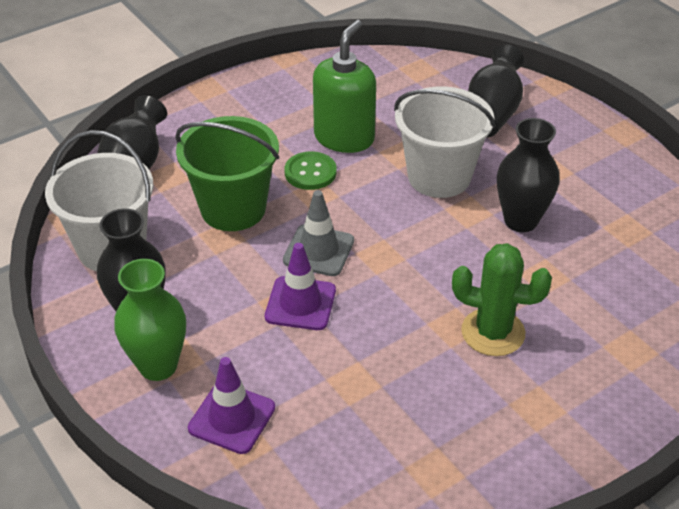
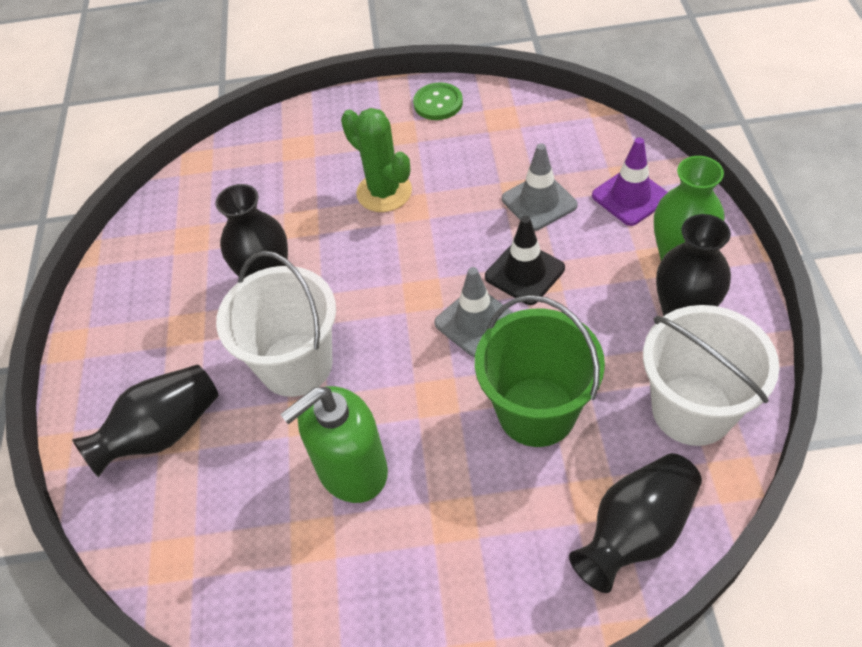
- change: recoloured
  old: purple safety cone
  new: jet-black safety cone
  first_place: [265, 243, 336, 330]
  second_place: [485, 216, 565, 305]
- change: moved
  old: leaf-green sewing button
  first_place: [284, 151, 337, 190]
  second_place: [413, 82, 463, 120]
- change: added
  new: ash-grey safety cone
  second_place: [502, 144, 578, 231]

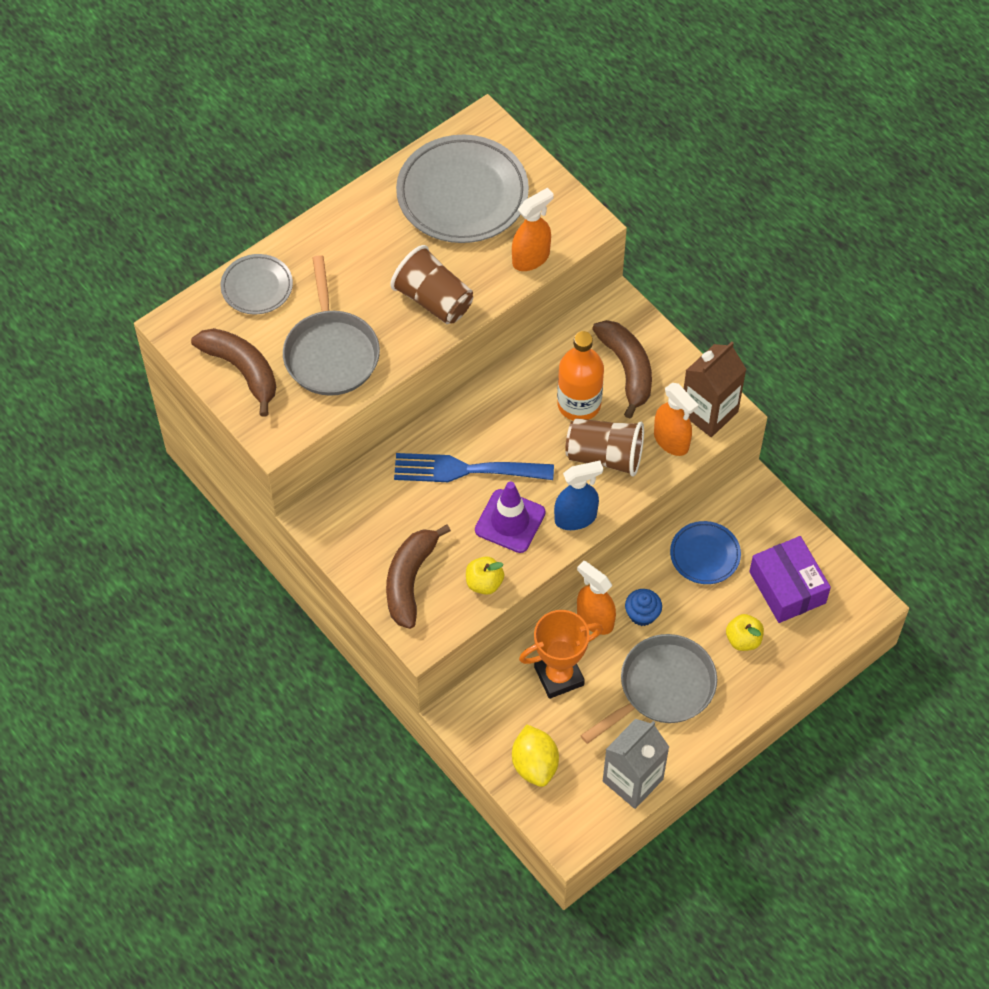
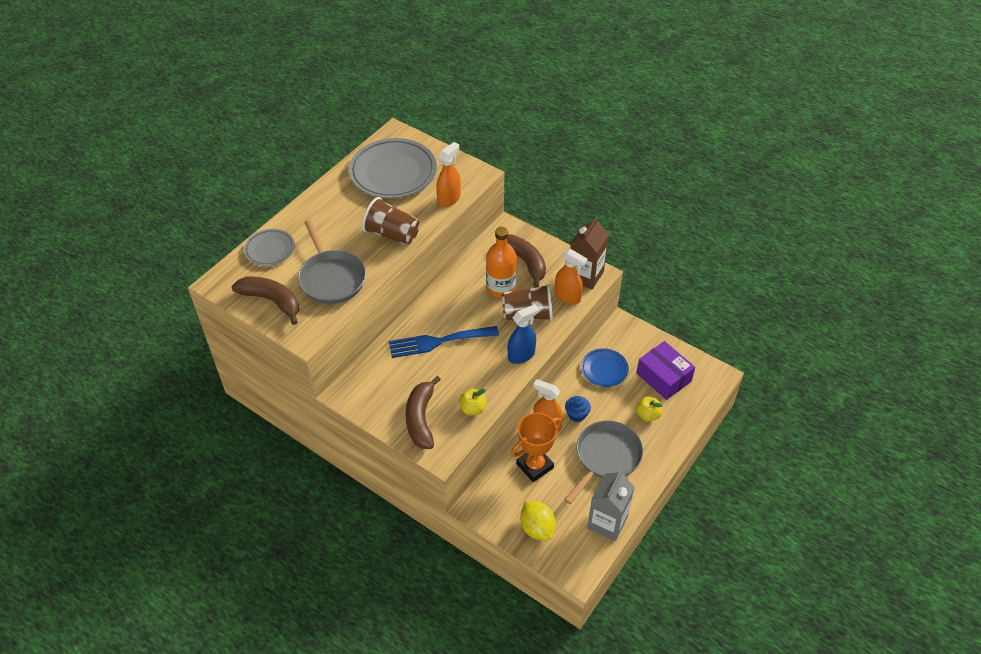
- change: removed
  old: purple safety cone
  first_place: [475, 482, 546, 553]

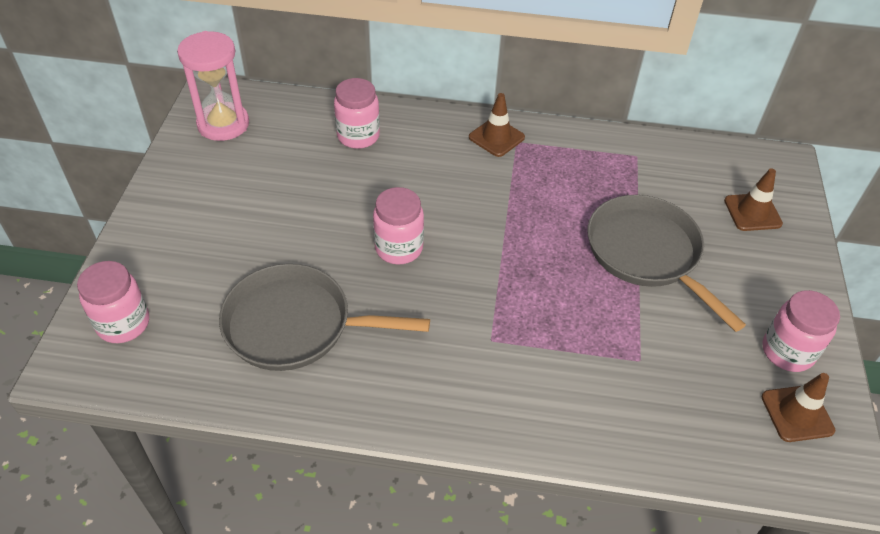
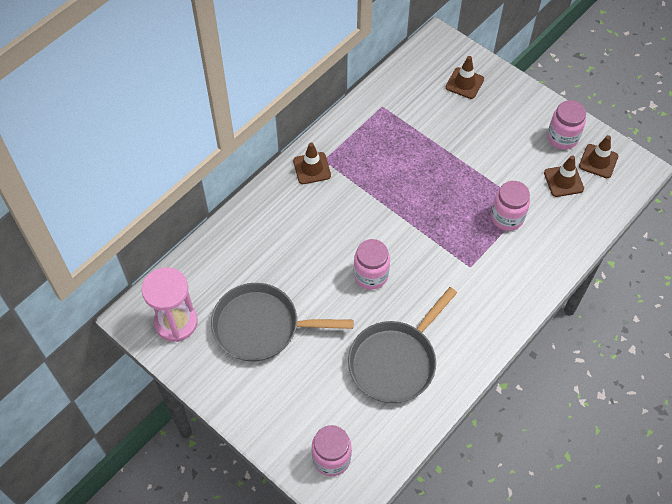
- change: moved
  old: rose-pink jam jar
  first_place: [334, 78, 380, 149]
  second_place: [491, 181, 530, 231]
- change: moved
  old: ash-grey skillet
  first_place: [587, 195, 746, 332]
  second_place: [211, 283, 354, 362]
- change: added
  new: brown safety cone
  second_place: [544, 155, 584, 197]

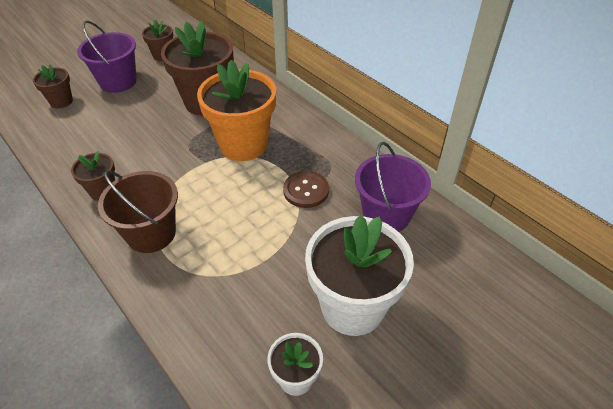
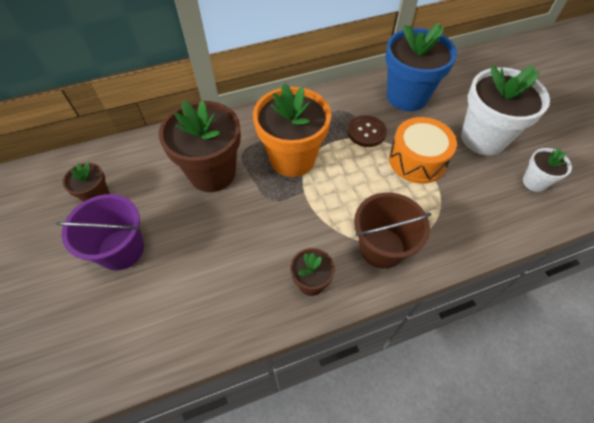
- change: removed
  old: brown potted plant
  first_place: [33, 64, 73, 109]
- change: replaced
  old: purple bucket
  new: cobalt potted plant
  first_place: [355, 142, 431, 232]
  second_place: [385, 23, 457, 111]
- change: added
  new: orange snare drum
  second_place: [389, 117, 457, 184]

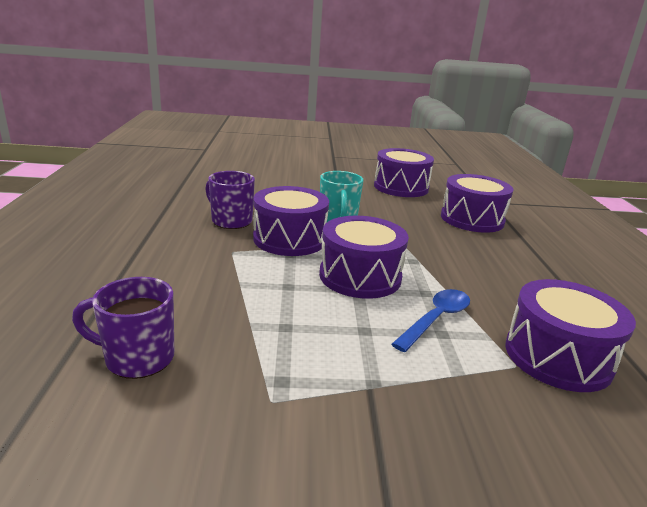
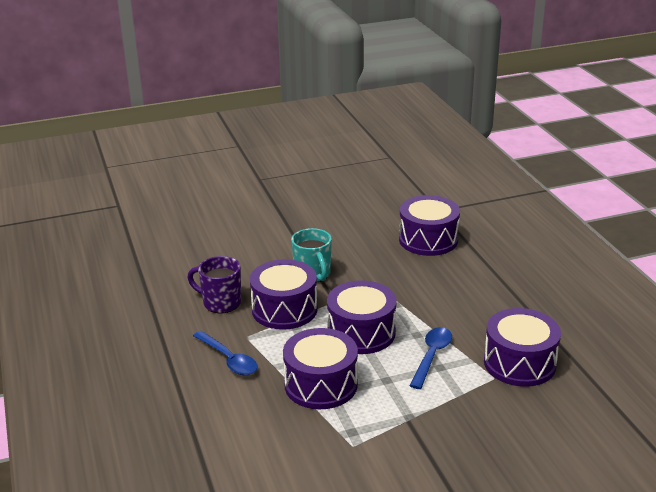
- change: removed
  old: purple mug
  first_place: [72, 277, 174, 379]
- change: moved
  old: purple snare drum
  first_place: [374, 148, 434, 197]
  second_place: [283, 328, 358, 409]
- change: added
  new: cobalt spoon
  second_place: [193, 331, 258, 375]

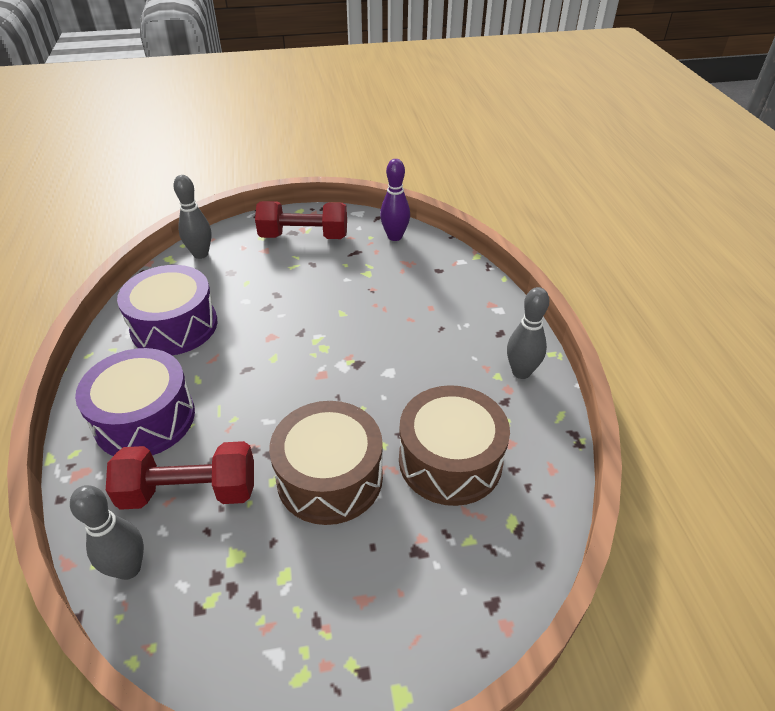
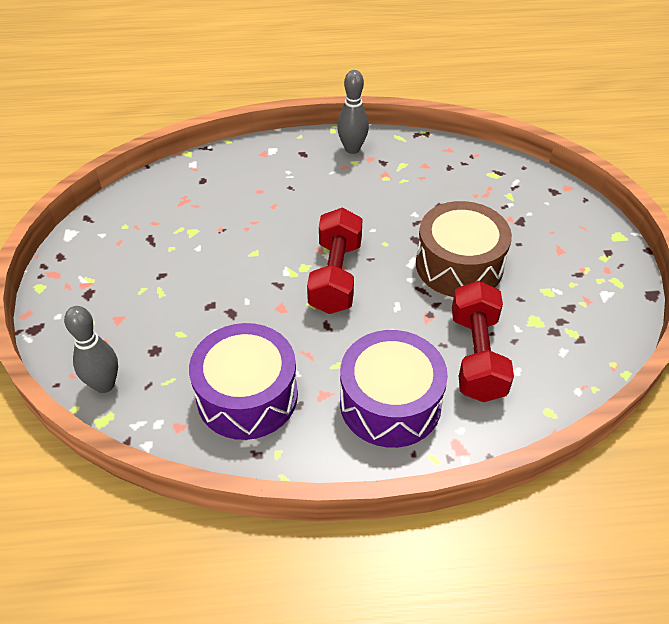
- change: removed
  old: ash-grey bowling pin
  first_place: [70, 485, 144, 580]
- change: moved
  old: crimson free weight
  first_place: [255, 201, 347, 239]
  second_place: [307, 208, 363, 314]
- change: removed
  old: purple bowling pin
  first_place: [380, 159, 410, 241]
- change: removed
  old: brown snare drum
  first_place: [399, 385, 510, 506]

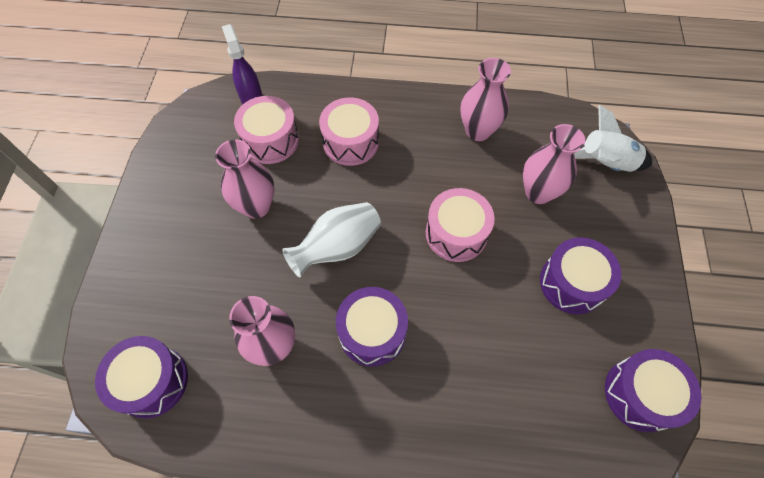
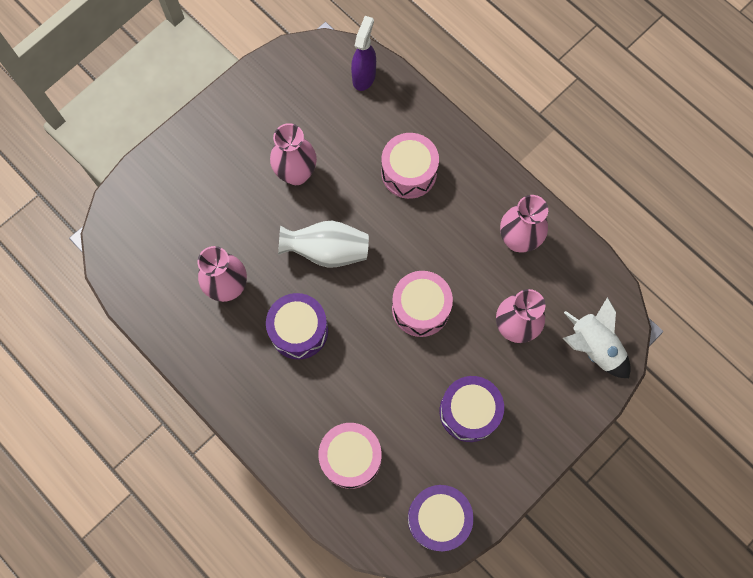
- change: removed
  old: purple snare drum
  first_place: [95, 336, 188, 419]
- change: moved
  old: rose-pink snare drum
  first_place: [234, 96, 299, 164]
  second_place: [318, 423, 382, 489]

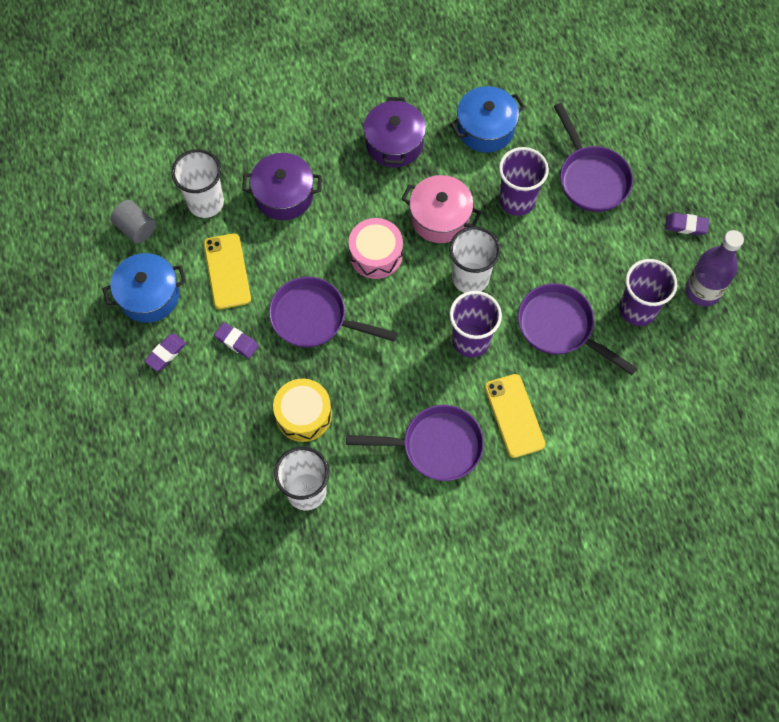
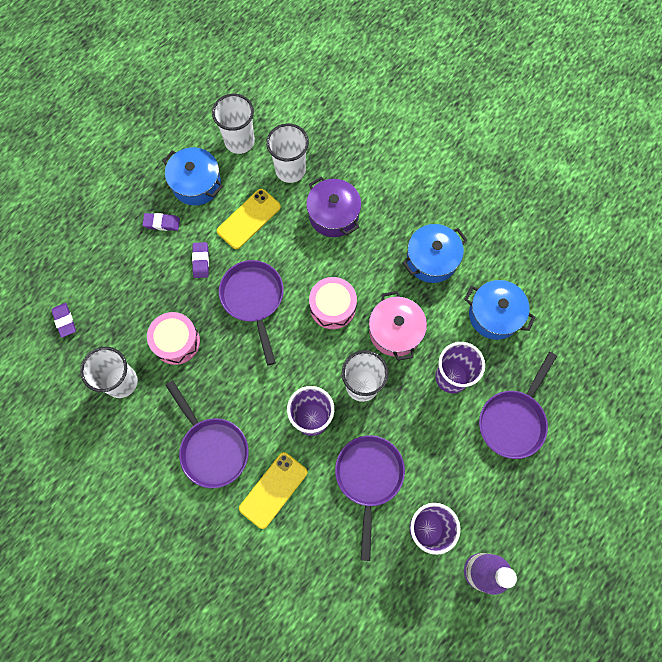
- change: replaced
  old: ash-grey cylinder
  new: snow-white cup
  first_place: [110, 200, 156, 244]
  second_place: [212, 94, 255, 154]
- change: recoloured
  old: yellow snare drum
  new: rose-pink snare drum
  first_place: [273, 379, 332, 442]
  second_place: [147, 312, 200, 365]
- change: recoloured
  old: purple cooking pot
  new: cobalt cooking pot
  first_place: [363, 97, 426, 167]
  second_place: [402, 224, 467, 283]
- change: moved
  old: purple eraser
  first_place: [665, 213, 709, 235]
  second_place: [51, 303, 76, 338]

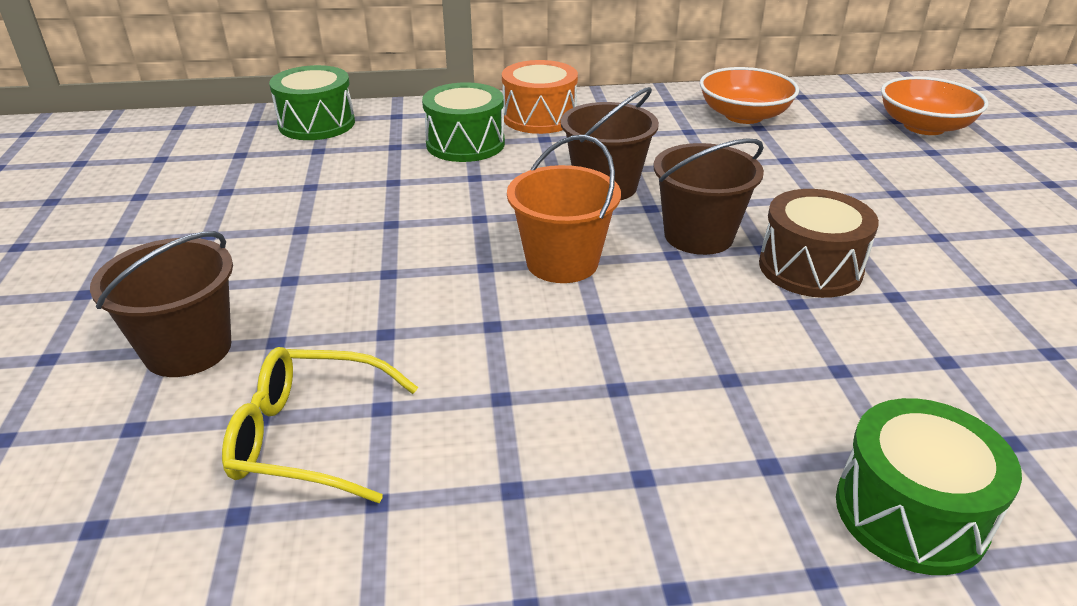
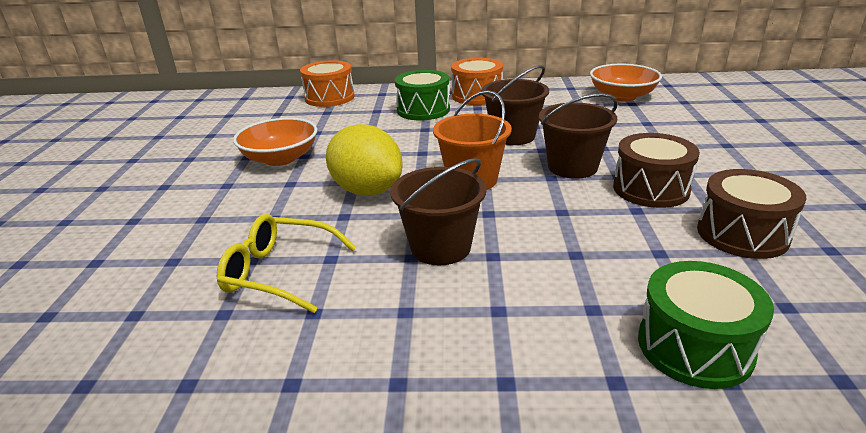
- change: moved
  old: brown bucket
  first_place: [90, 231, 233, 377]
  second_place: [390, 158, 487, 265]
- change: recoloured
  old: leaf-green snare drum
  new: orange snare drum
  first_place: [269, 65, 355, 140]
  second_place: [300, 60, 355, 107]
- change: moved
  old: orange bowl
  first_place: [881, 76, 989, 135]
  second_place: [233, 118, 317, 166]
- change: added
  new: yellow citrus fruit
  second_place: [326, 124, 403, 196]
- change: added
  new: brown snare drum
  second_place: [697, 169, 806, 259]

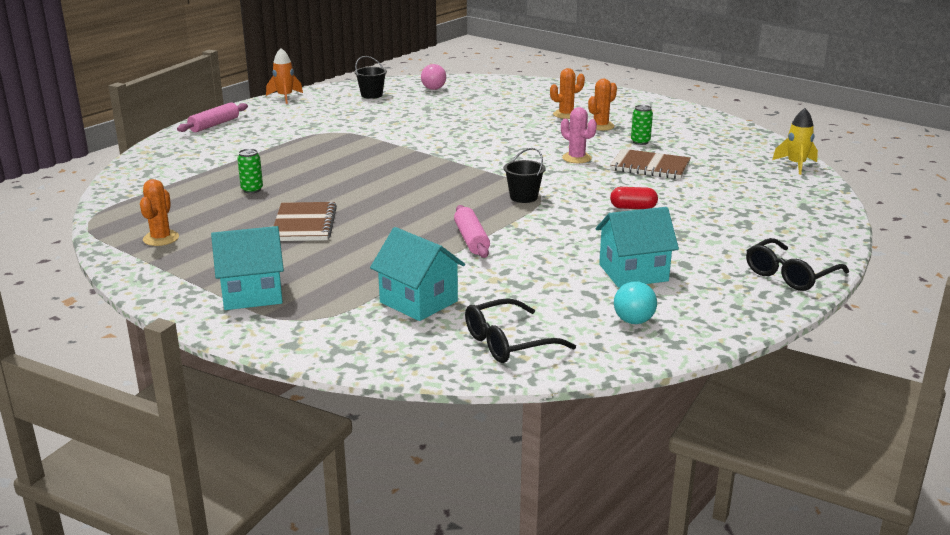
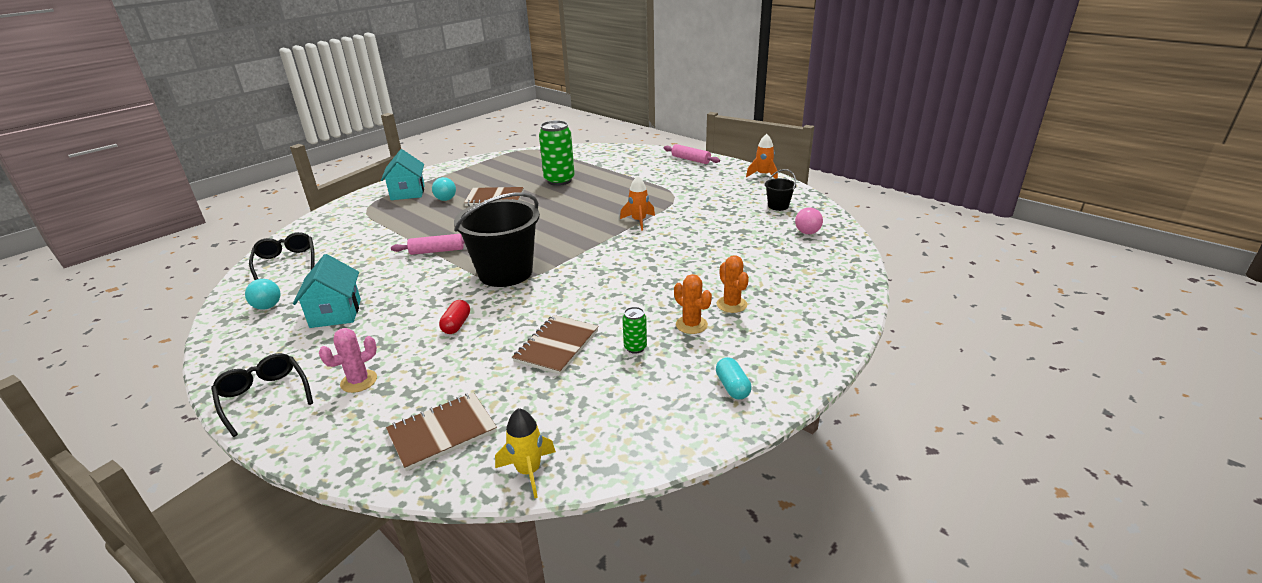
- change: removed
  old: orange prickly plant
  first_place: [140, 179, 179, 246]
- change: resized
  old: leaf-green soda can
  first_place: [237, 149, 263, 194]
  second_place: [539, 120, 575, 186]
  factor: 2.1
- change: removed
  old: aqua cottage
  first_place: [370, 227, 465, 321]
- change: resized
  old: jet-black bucket
  first_place: [504, 148, 546, 203]
  second_place: [454, 193, 540, 287]
  factor: 2.26
- change: moved
  old: rose-pink prickly plant
  first_place: [561, 107, 597, 163]
  second_place: [319, 328, 377, 393]
- change: added
  new: brown exercise book
  second_place: [386, 392, 497, 471]
- change: added
  new: aqua ball
  second_place: [432, 177, 456, 201]
- change: added
  new: orange spaceship
  second_place: [620, 176, 655, 231]
- change: added
  new: aqua capsule
  second_place: [716, 357, 752, 400]

